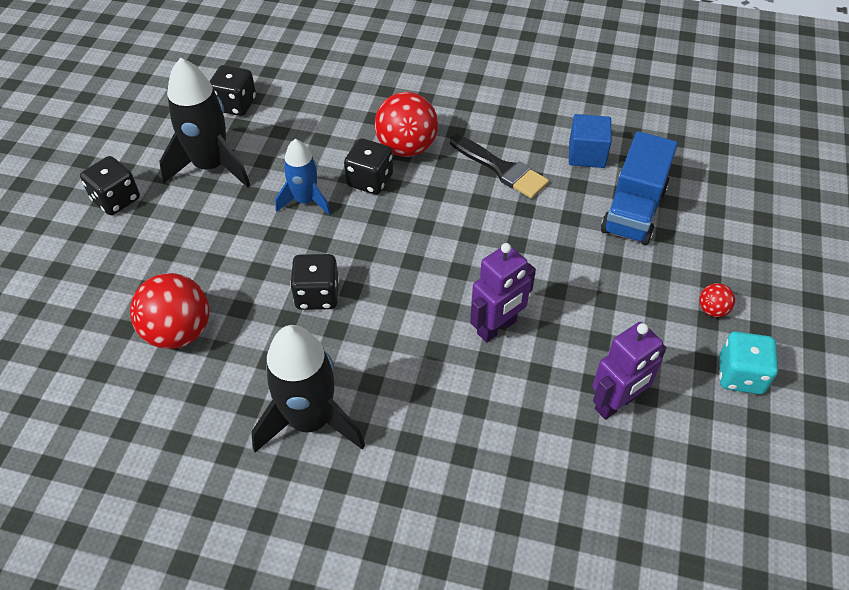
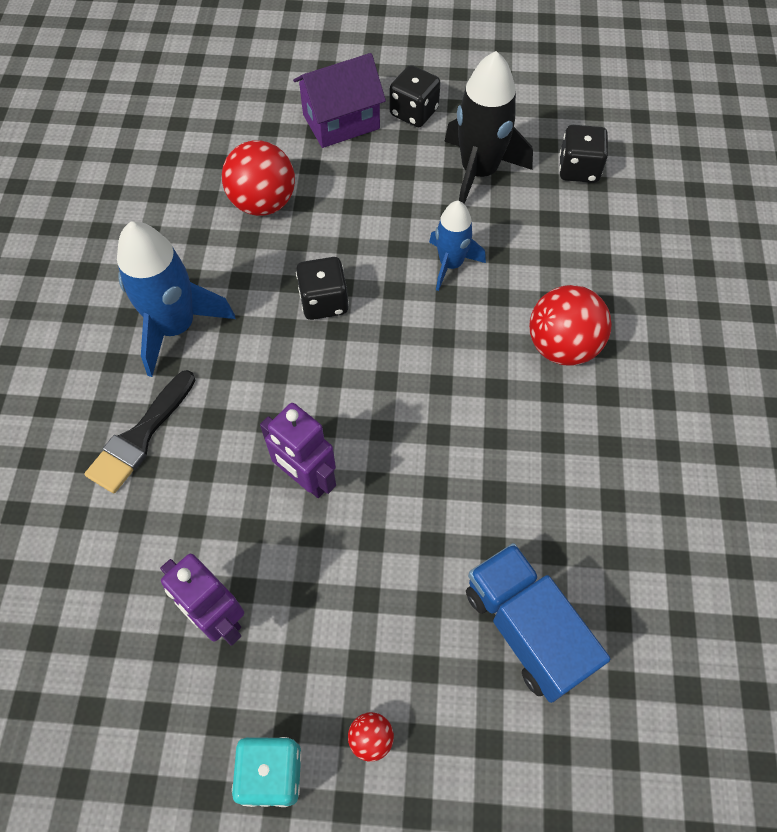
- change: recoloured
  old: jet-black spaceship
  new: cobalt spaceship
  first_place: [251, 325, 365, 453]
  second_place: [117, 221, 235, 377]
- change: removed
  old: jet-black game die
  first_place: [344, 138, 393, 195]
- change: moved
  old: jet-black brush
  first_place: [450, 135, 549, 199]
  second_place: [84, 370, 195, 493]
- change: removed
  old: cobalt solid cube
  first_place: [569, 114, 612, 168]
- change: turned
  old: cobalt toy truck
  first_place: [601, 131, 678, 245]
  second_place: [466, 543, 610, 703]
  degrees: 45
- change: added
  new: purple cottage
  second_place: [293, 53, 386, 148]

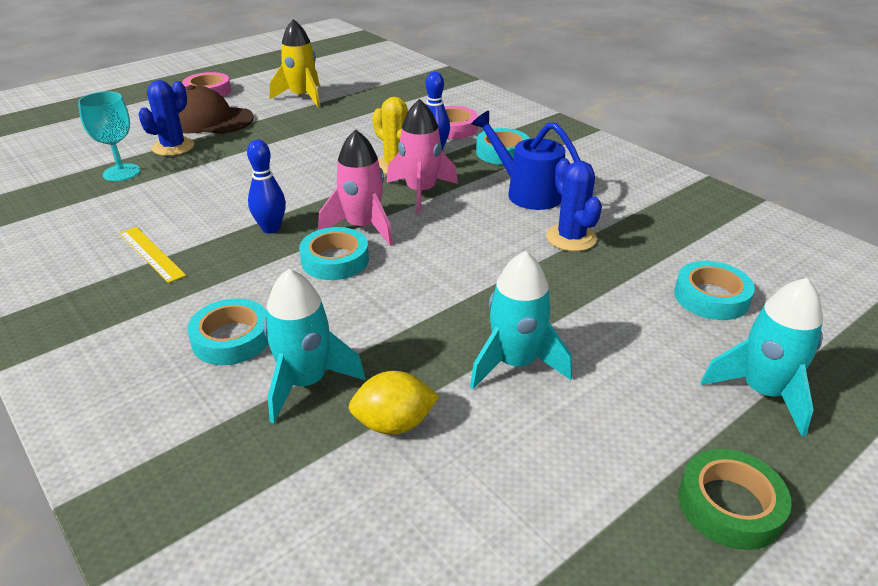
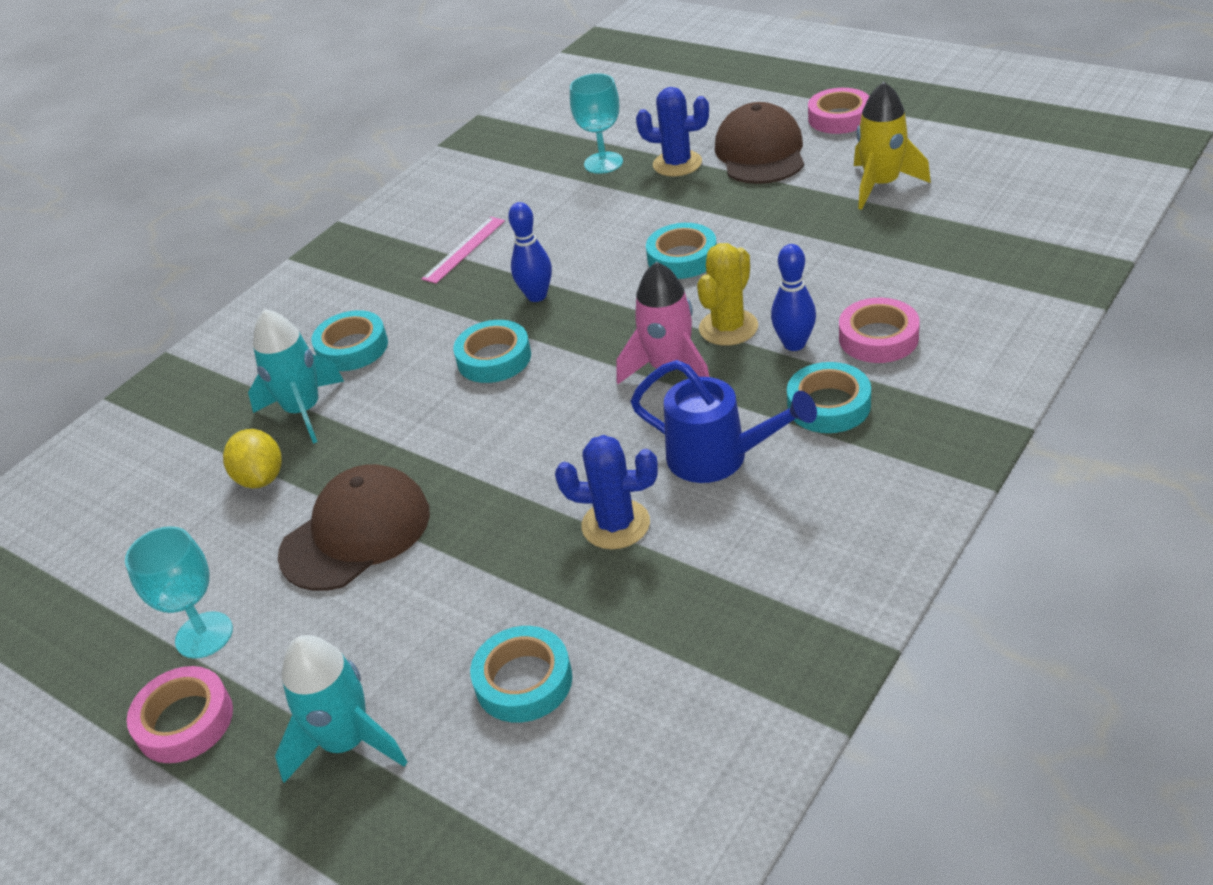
- change: recoloured
  old: yellow measuring stick
  new: rose-pink measuring stick
  first_place: [120, 227, 186, 283]
  second_place: [422, 217, 505, 284]
- change: removed
  old: rose-pink spaceship
  first_place: [318, 129, 393, 246]
- change: replaced
  old: aqua spaceship
  new: brown cap
  first_place: [470, 251, 572, 389]
  second_place: [278, 464, 430, 591]
- change: turned
  old: cobalt watering can
  first_place: [472, 111, 581, 210]
  second_place: [630, 360, 817, 483]
  degrees: 90
- change: turned
  old: cobalt prickly plant
  first_place: [546, 158, 602, 251]
  second_place: [555, 435, 658, 549]
  degrees: 45
- change: recoloured
  old: leaf-green tape
  new: rose-pink tape
  first_place: [678, 449, 792, 550]
  second_place: [127, 666, 233, 763]
- change: added
  new: aqua chalice
  second_place: [125, 526, 233, 659]
- change: added
  new: aqua tape
  second_place: [646, 223, 717, 279]

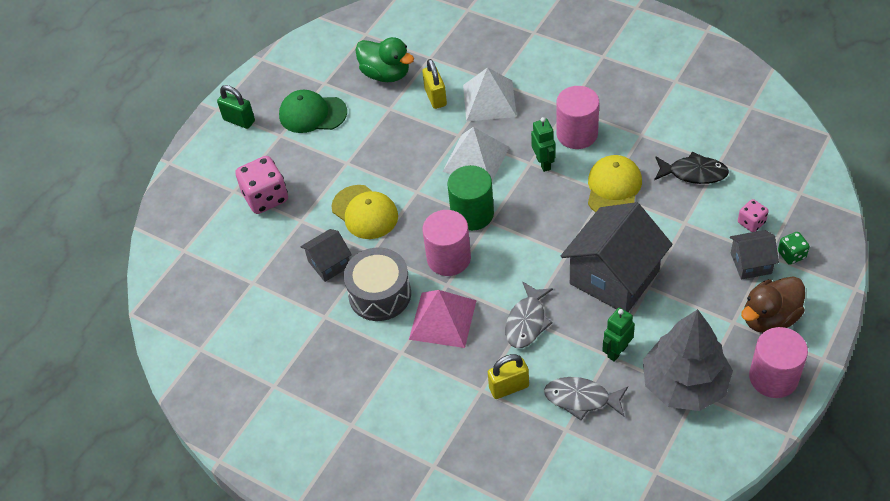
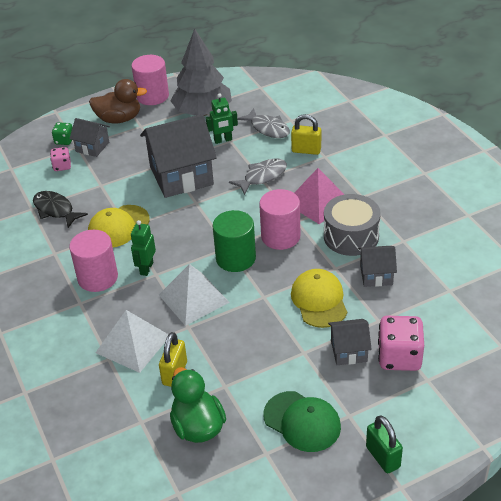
- change: added
  new: ash-grey cottage
  second_place: [328, 319, 372, 365]

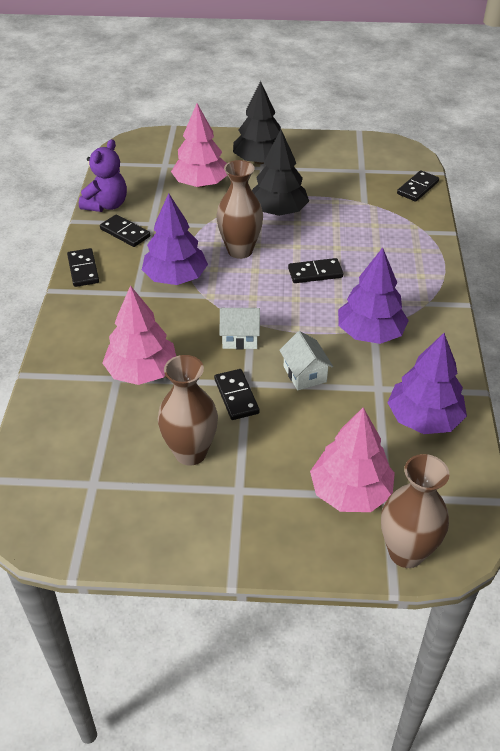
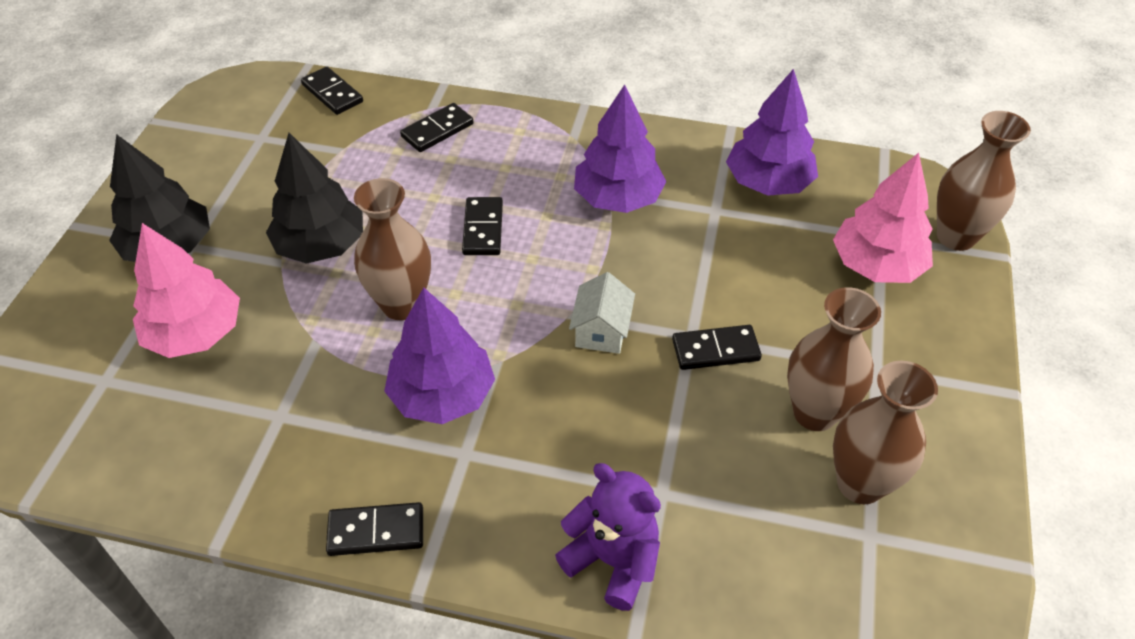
- change: moved
  old: purple teddy
  first_place: [79, 139, 127, 212]
  second_place: [555, 463, 661, 611]
- change: moved
  old: jet-black domino piece
  first_place: [100, 214, 150, 247]
  second_place: [400, 103, 474, 152]
- change: removed
  old: rose-pink toy tree
  first_place: [102, 285, 176, 385]
- change: removed
  old: snow-white cottage
  first_place: [279, 331, 333, 390]
- change: added
  new: brown tall vase
  second_place: [833, 361, 938, 504]

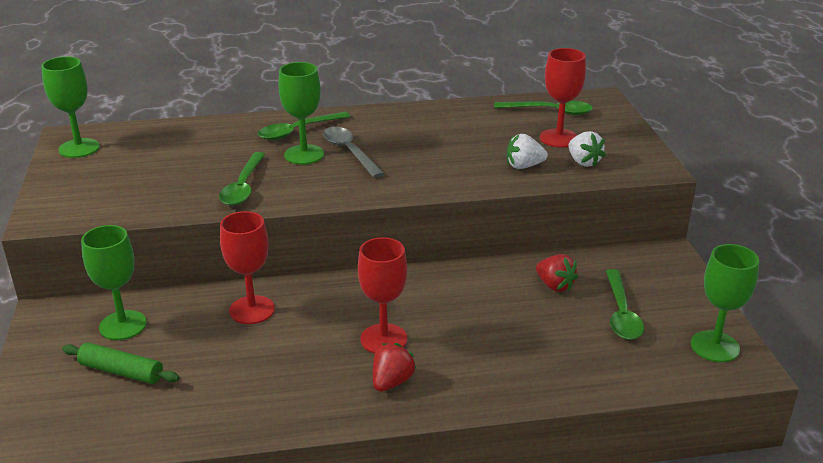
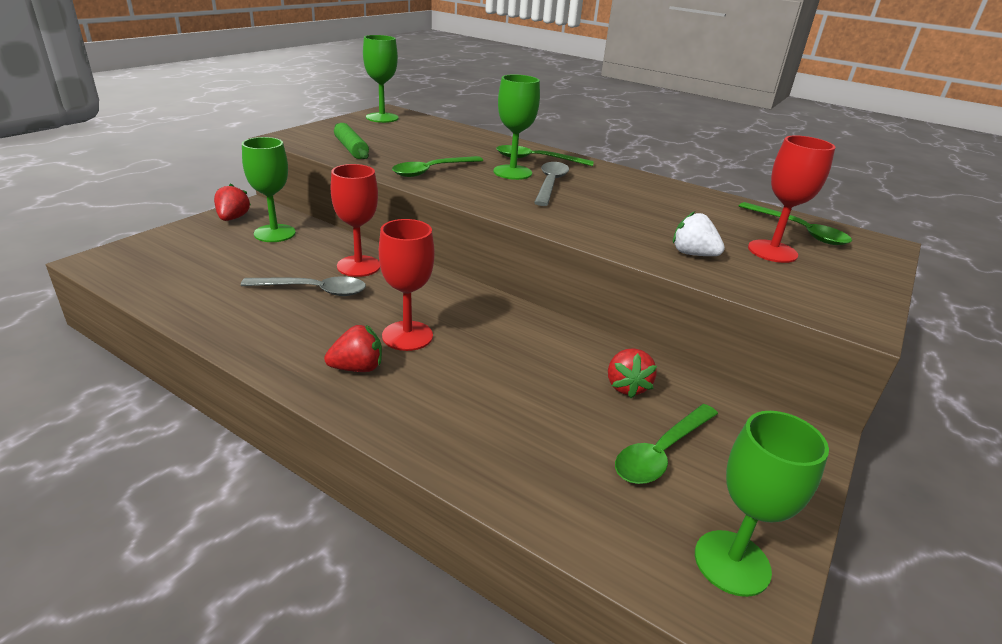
- change: moved
  old: leaf-green rolling pin
  first_place: [62, 343, 180, 384]
  second_place: [334, 123, 369, 159]
- change: removed
  old: snow-white toy strawberry
  first_place: [568, 131, 606, 167]
- change: added
  new: crimson toy strawberry
  second_place: [214, 184, 251, 221]
- change: added
  new: ash-grey spoon
  second_place: [241, 276, 366, 296]

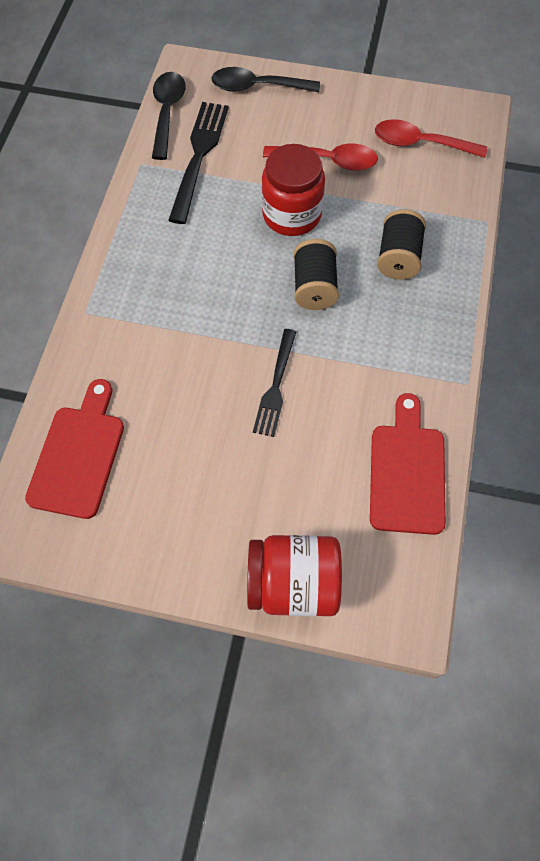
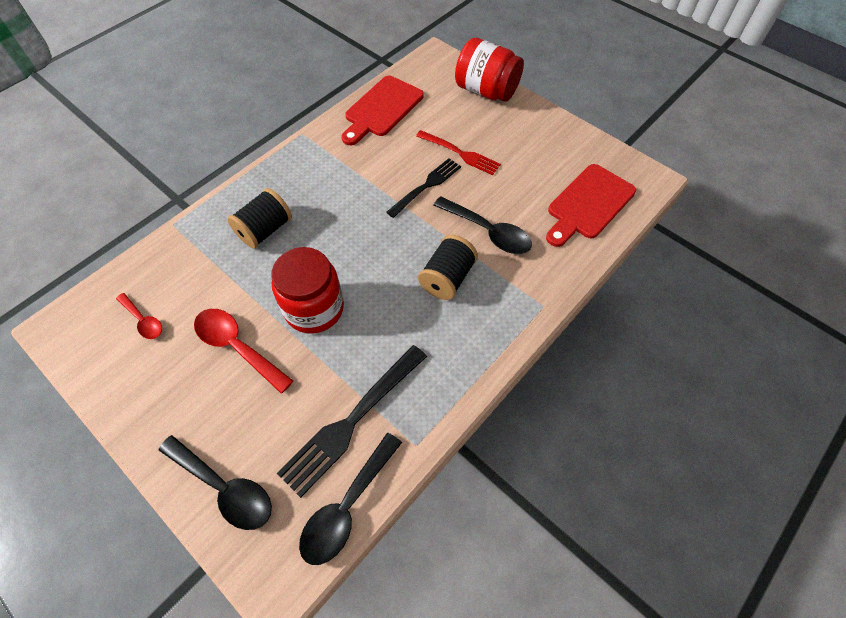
- change: moved
  old: jet-black bobbin
  first_place: [293, 239, 339, 310]
  second_place: [418, 235, 478, 300]
- change: resized
  old: crimson spoon
  first_place: [375, 119, 487, 158]
  second_place: [116, 293, 162, 339]
  factor: 0.59
- change: added
  new: crimson fork
  second_place: [416, 130, 501, 175]
- change: added
  new: jet-black spoon
  second_place: [433, 196, 532, 254]

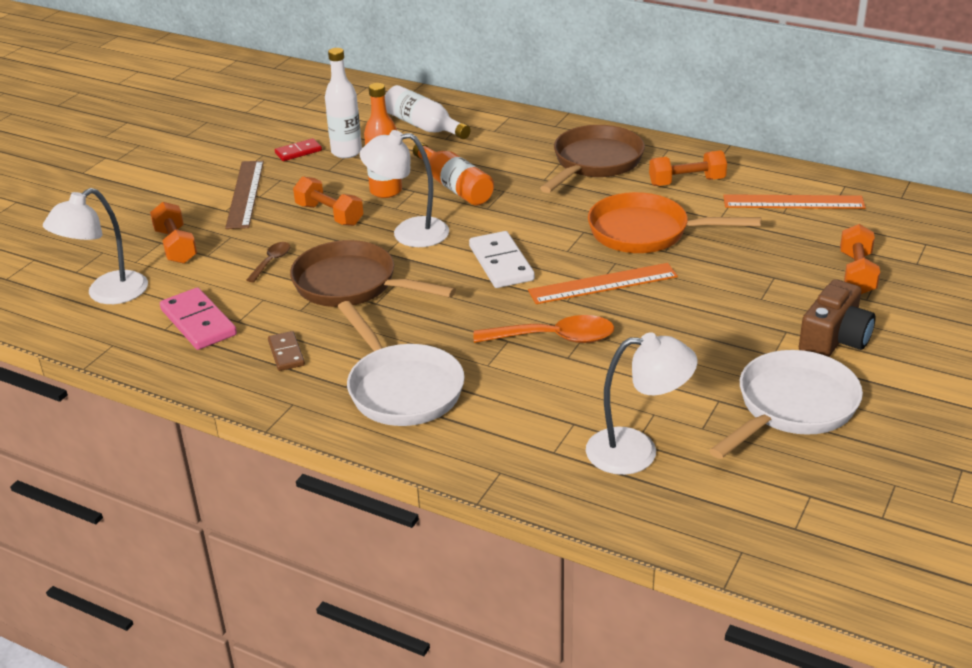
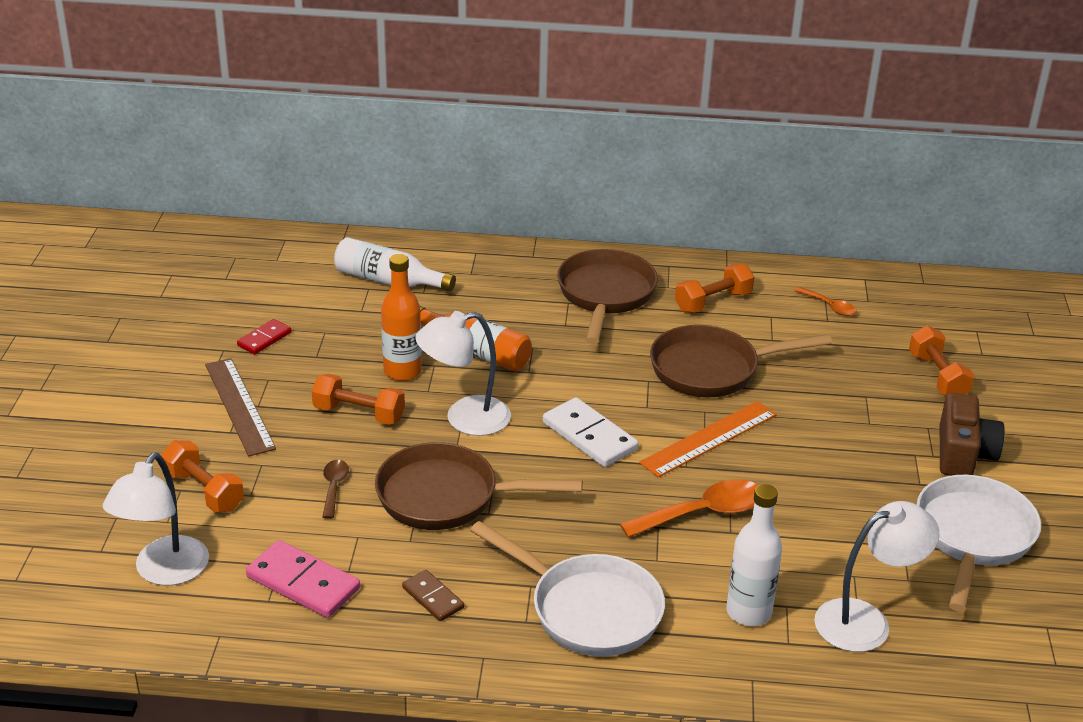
- change: moved
  old: snow-white flask
  first_place: [325, 48, 362, 158]
  second_place: [726, 484, 782, 626]
- change: recoloured
  old: orange skillet
  new: brown skillet
  first_place: [588, 192, 761, 253]
  second_place: [650, 325, 832, 398]
- change: replaced
  old: orange measuring stick
  new: orange spoon
  first_place: [723, 194, 866, 209]
  second_place: [795, 287, 856, 316]

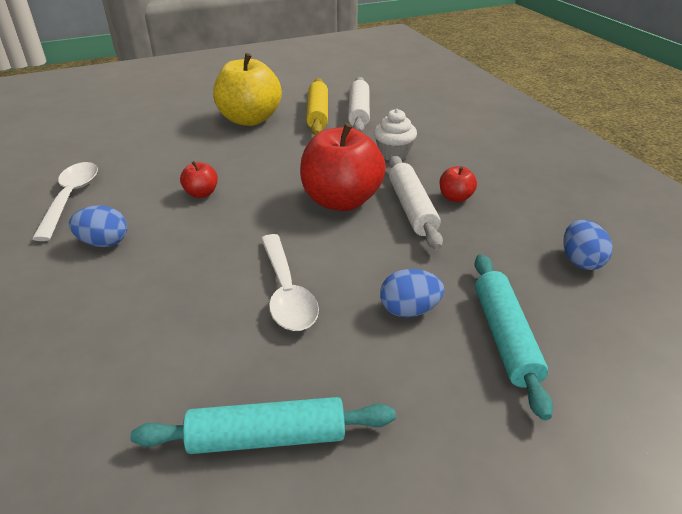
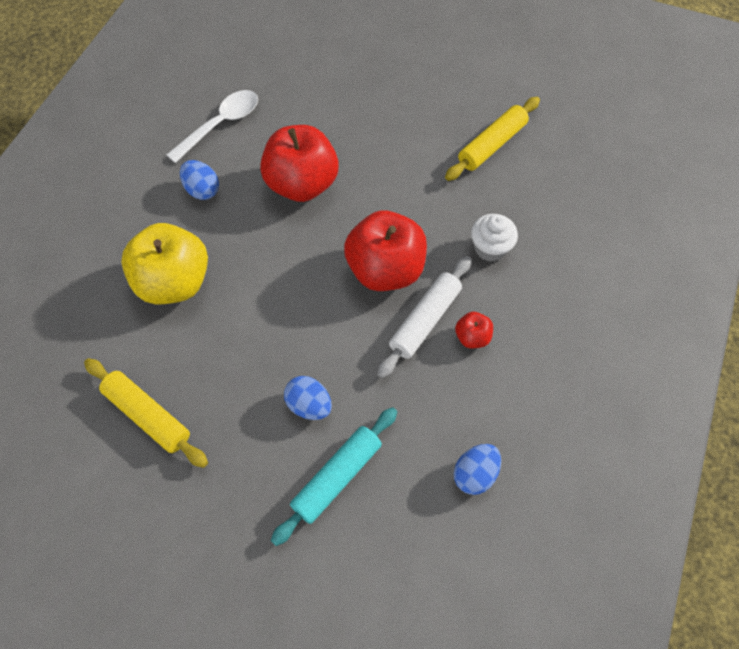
- change: recoloured
  old: aqua rolling pin
  new: yellow rolling pin
  first_place: [130, 397, 396, 454]
  second_place: [84, 358, 208, 468]
- change: resized
  old: crimson toy apple
  first_place: [180, 161, 218, 198]
  second_place: [260, 125, 339, 202]
  factor: 2.24
- change: moved
  old: yellow toy apple
  first_place: [213, 53, 282, 126]
  second_place: [121, 223, 208, 304]
- change: removed
  old: snow-white spoon
  first_place: [261, 234, 319, 331]
- change: removed
  old: snow-white rolling pin
  first_place: [348, 77, 370, 132]

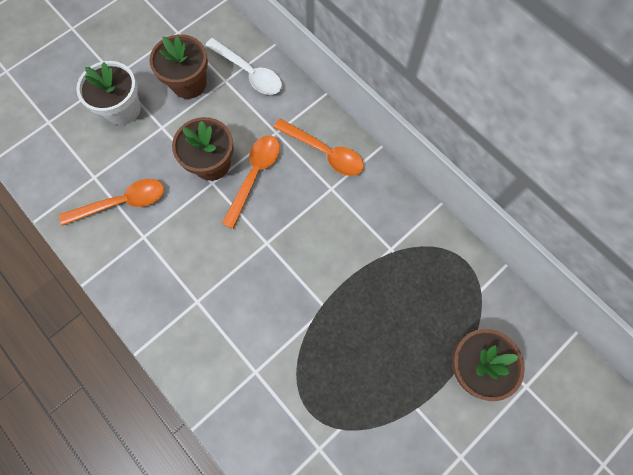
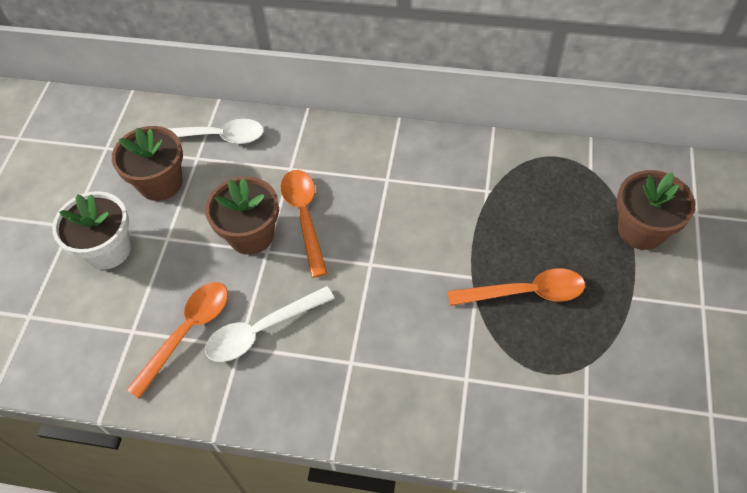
- change: moved
  old: orange spoon
  first_place: [273, 119, 364, 176]
  second_place: [447, 268, 585, 306]
- change: added
  new: snow-white spoon
  second_place: [205, 286, 335, 362]

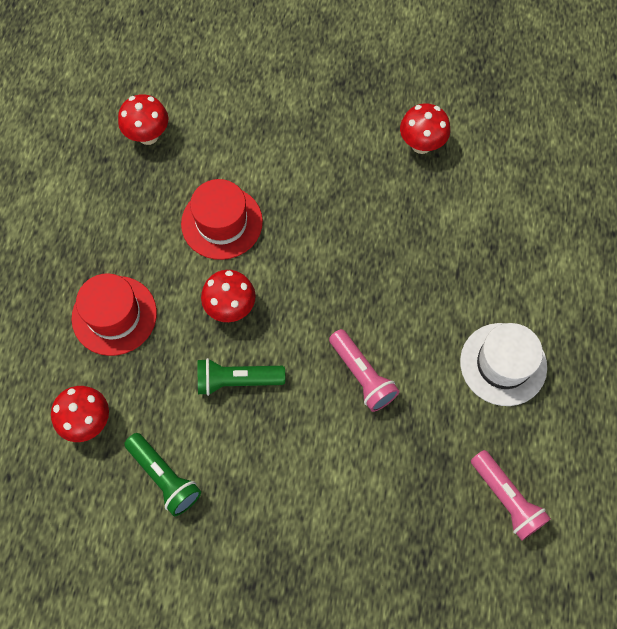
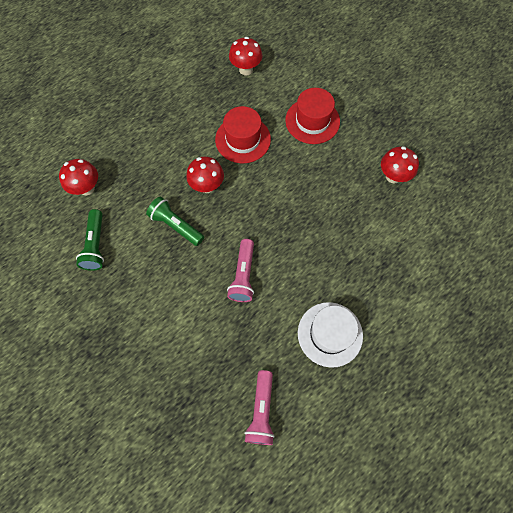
- change: moved
  old: crimson tall hat
  first_place: [72, 274, 157, 356]
  second_place: [285, 88, 340, 144]

